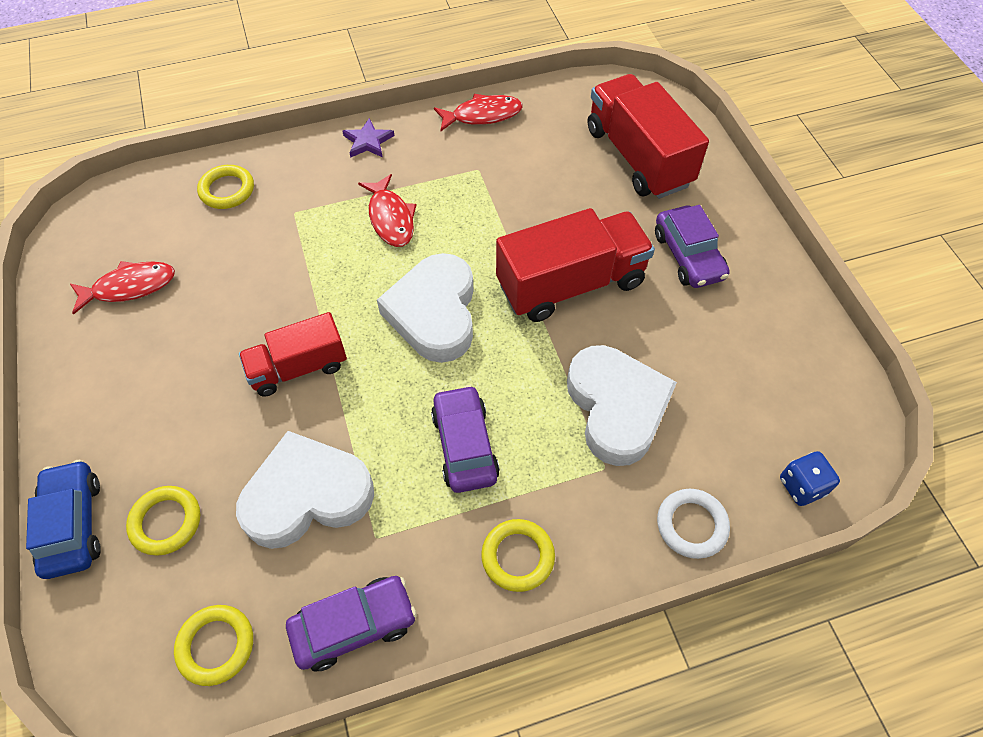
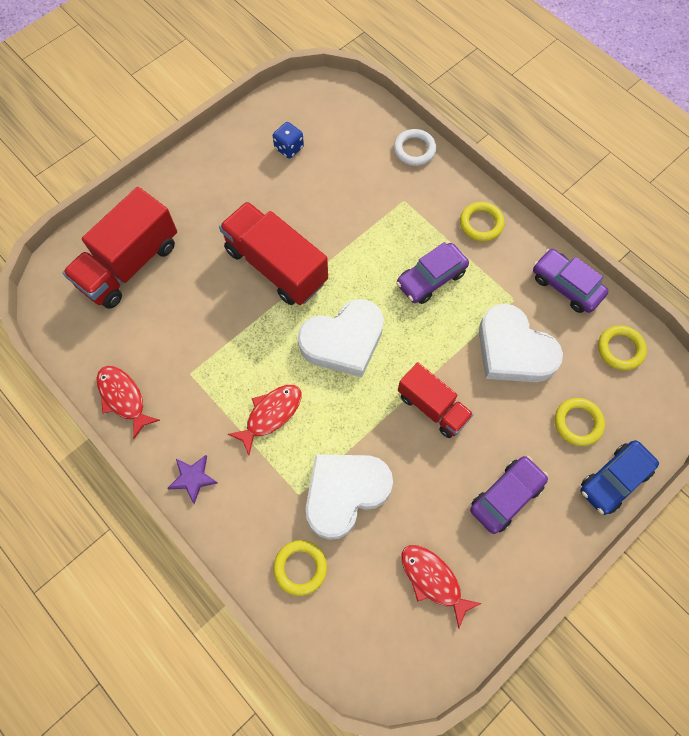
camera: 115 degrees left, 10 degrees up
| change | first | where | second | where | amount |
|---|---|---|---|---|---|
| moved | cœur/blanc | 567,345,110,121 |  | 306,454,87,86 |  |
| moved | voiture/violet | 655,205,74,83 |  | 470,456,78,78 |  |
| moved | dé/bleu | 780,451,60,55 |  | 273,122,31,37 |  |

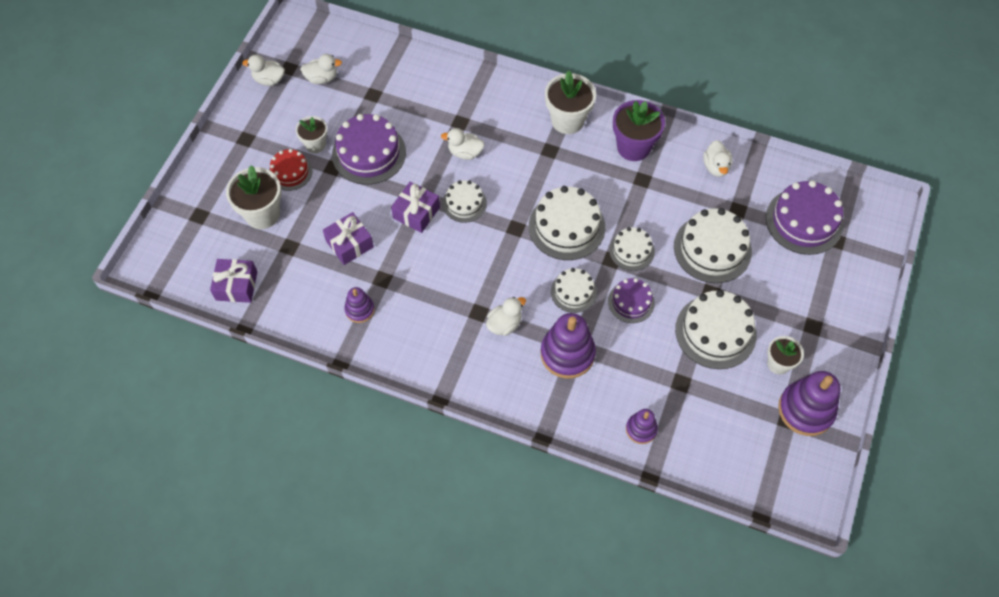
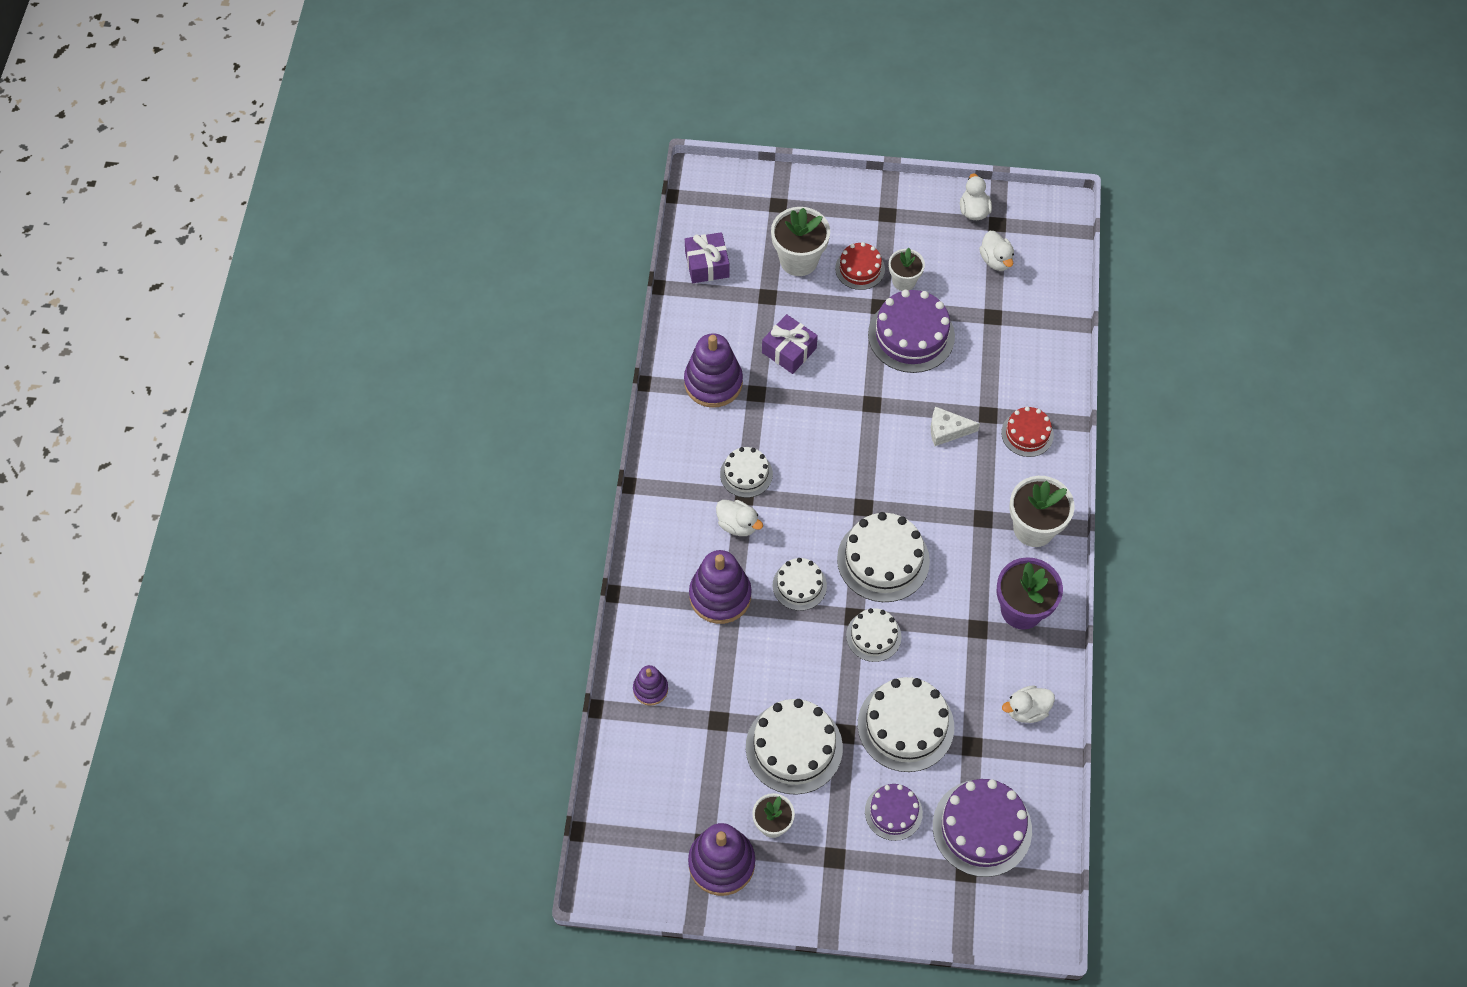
camera: 75 degrees right, 0 degrees up
| change | first | where | second | where | amount |
|---|---|---|---|---|---|
| removed | cadeau/violet | 391,182,49,51 |  |  |  |
| added |  |  | gâteau/rouge | 1001,407,53,50 |  |
| moved | gâteau/blanc | 443,180,44,43 |  | 720,447,53,51 |  |
| moved | gâteau/violet | 608,278,47,45 |  | 865,784,58,57 |  |
| replaced | canard/blanc | 441,128,44,32 | fromage/blanc | 931,406,49,40 |  |
| resized | jouet à empiler/violet | 344,287,31,36 |  | 684,333,59,75 | x1.81 |

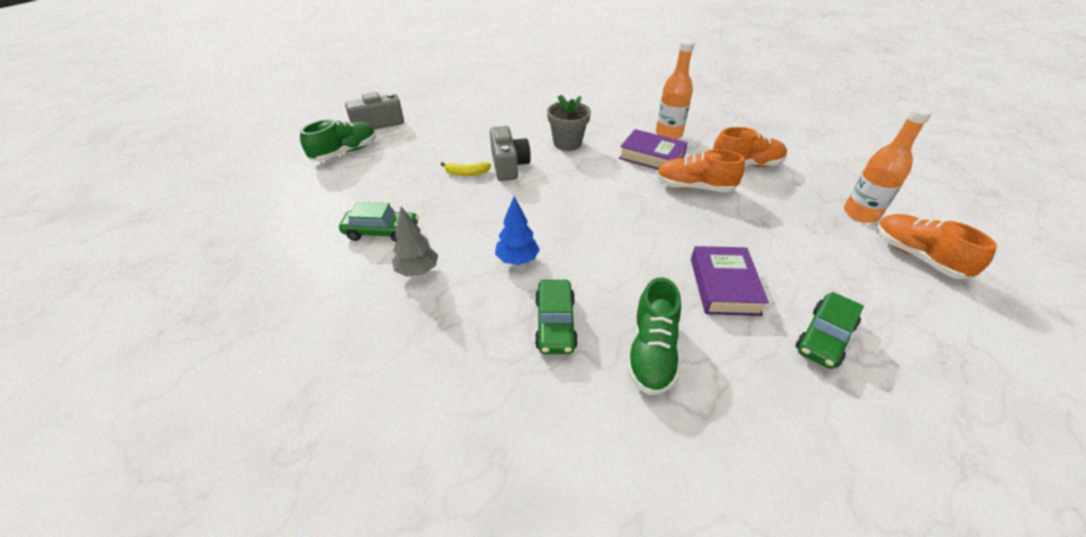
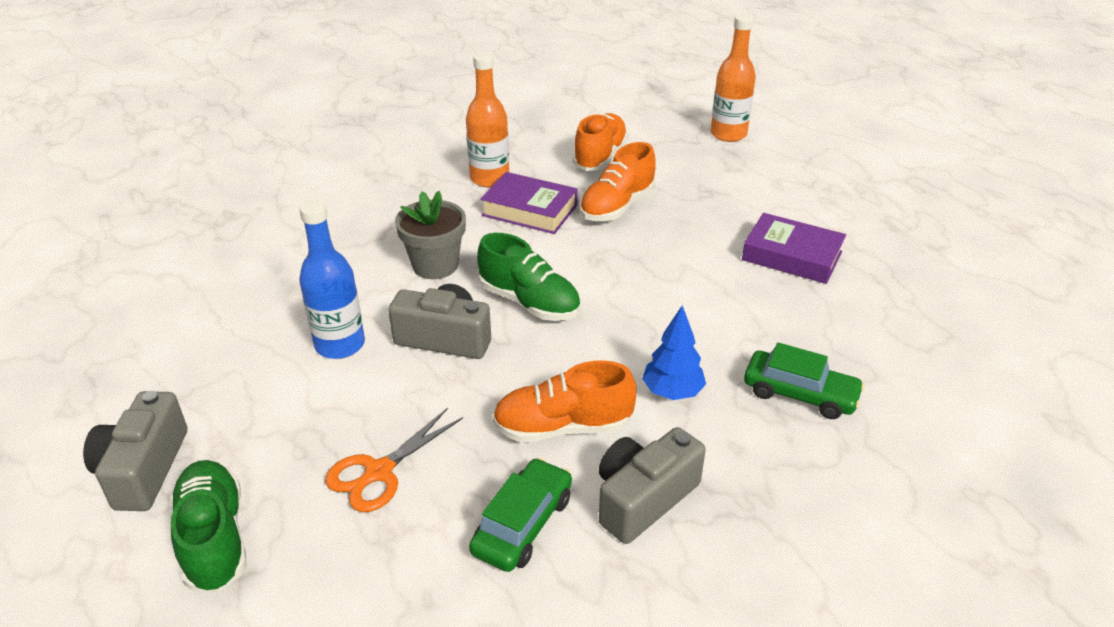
camera: 65 degrees left, 5 degrees down
| change | first | where | second | where | amount |
|---|---|---|---|---|---|
| removed | banane/jaune | 441,162,50,14 |  |  |  |
| removed | voiture/vert | 796,292,68,77 |  |  |  |
| added |  |  | bouteille/bleu | 299,200,66,159 |  |
| added |  |  | ciseaux/orange | 325,408,138,104 |  |
| moved | chaussure/vert | 627,277,54,118 |  | 477,233,103,88 |  |
| moved | chaussure/orange | 877,214,120,65 |  | 493,360,144,83 |  |
| replaced | arbre/gris | 392,207,46,70 | appareil photo/gris | 599,427,107,117 |  |
| turned | livre/violet | 619,129,69,41 |  | 481,172,97,62 | 60 degrees clockwise |

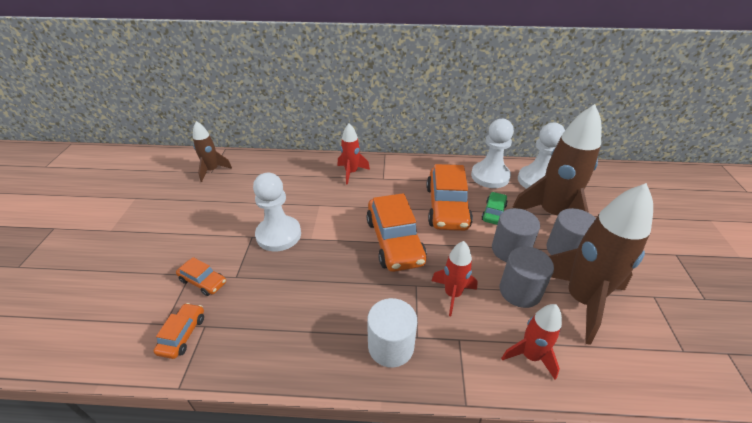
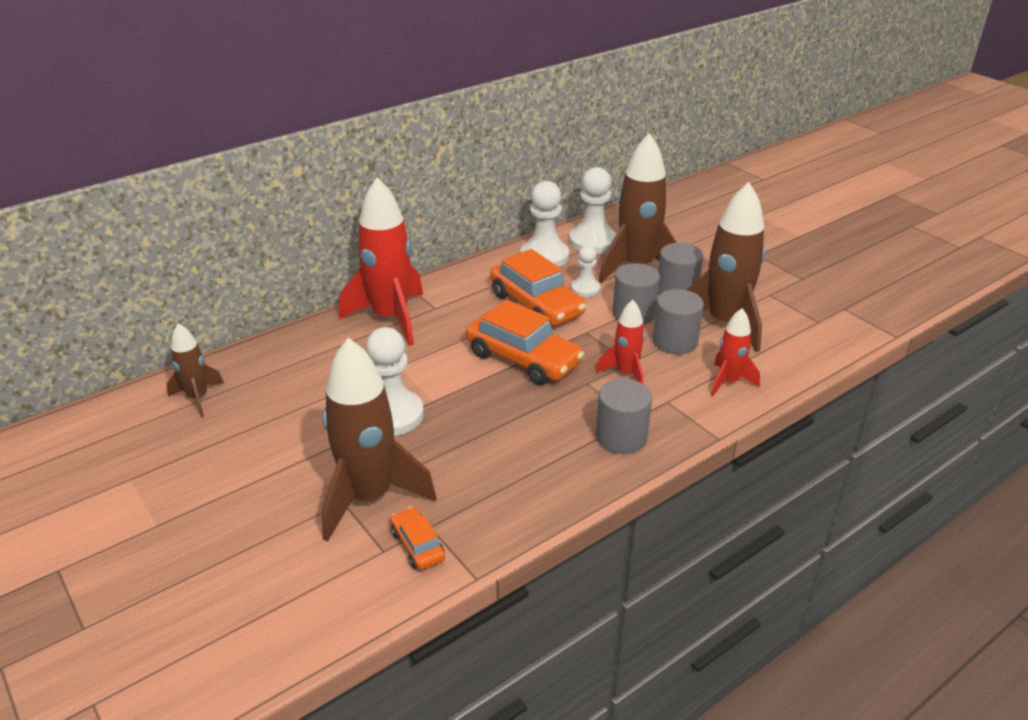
camera: 40 degrees left, 5 degrees down
| change | first | where | second | where | amount |
|---|---|---|---|---|---|
| replaced | voiture/orange | 176,257,50,39 | fusée/marron | 321,338,115,204 |  |
| replaced | voiture/vert | 482,192,26,33 | pion/blanc | 571,245,30,52 |  |
| recoloured | cylindre/blanc | 367,298,50,70 | cylindre/gris | 596,379,56,75 |  |
| resized | fusée/rouge | 338,123,32,62 |  | 339,178,84,168 | x1.90 |

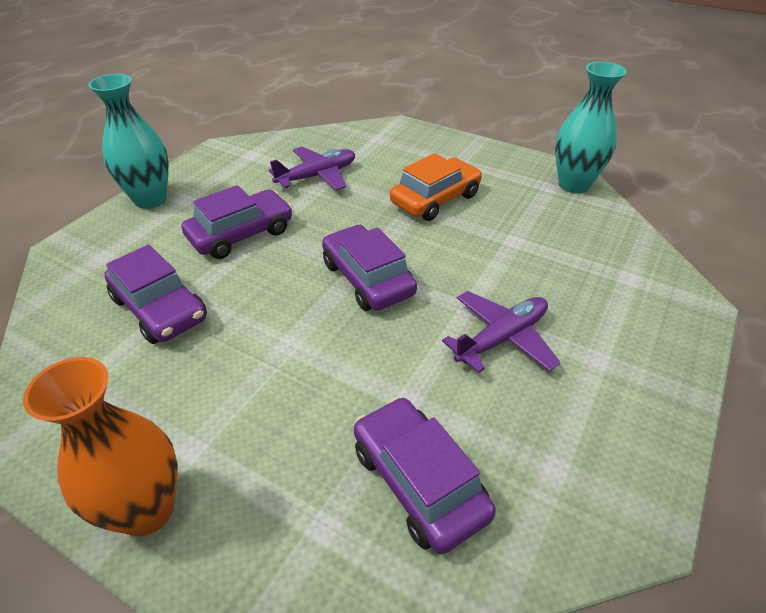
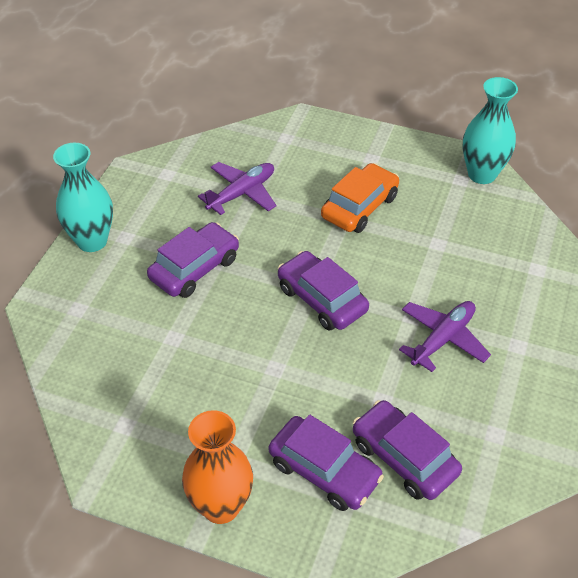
camera: 10 degrees left, 5 degrees up
| change | first | where | second | where | amount |
|---|---|---|---|---|---|
| moved | voiture/violet | 104,245,103,99 |  | 269,415,115,96 |  |

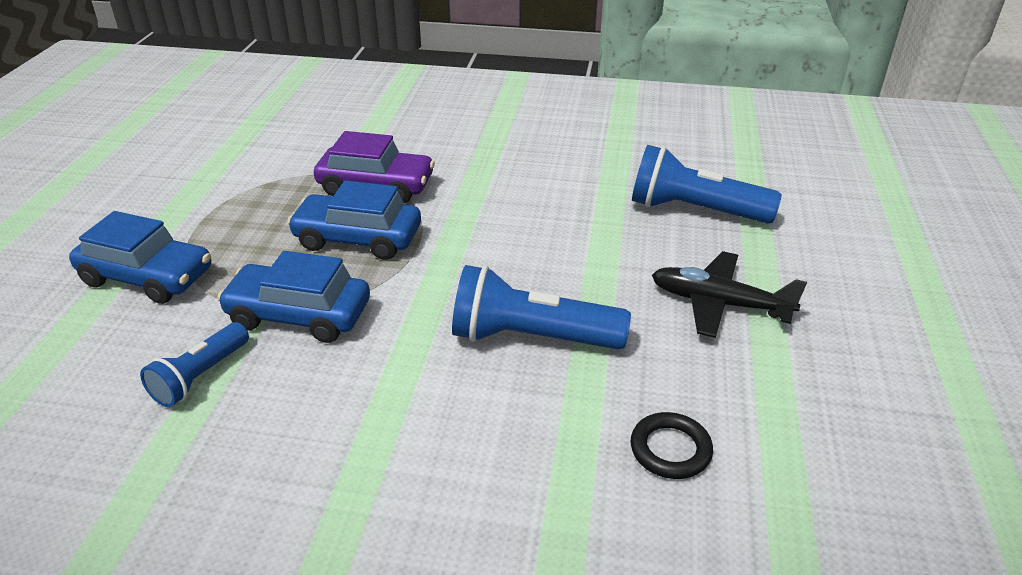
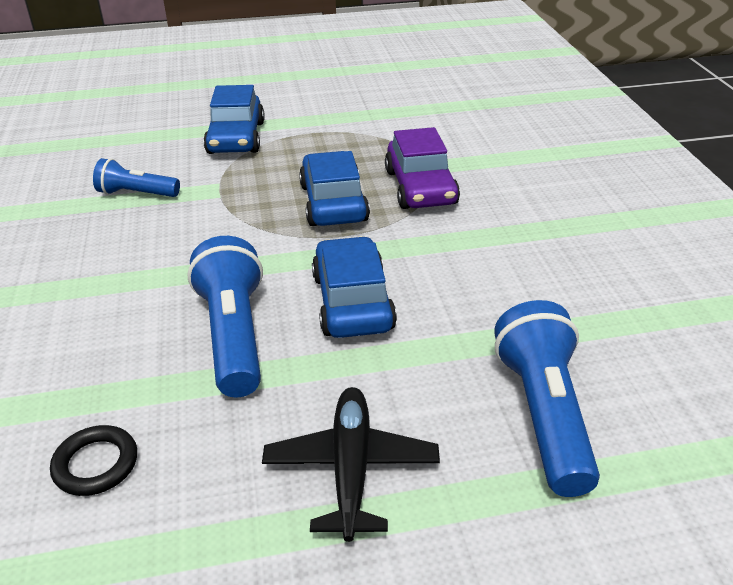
camera: 70 degrees right, 0 degrees up
| change | first | where | second | where | amount |
|---|---|---|---|---|---|
| moved | voiture/bleu | 217,251,153,92 |  | 312,236,85,102 |  |

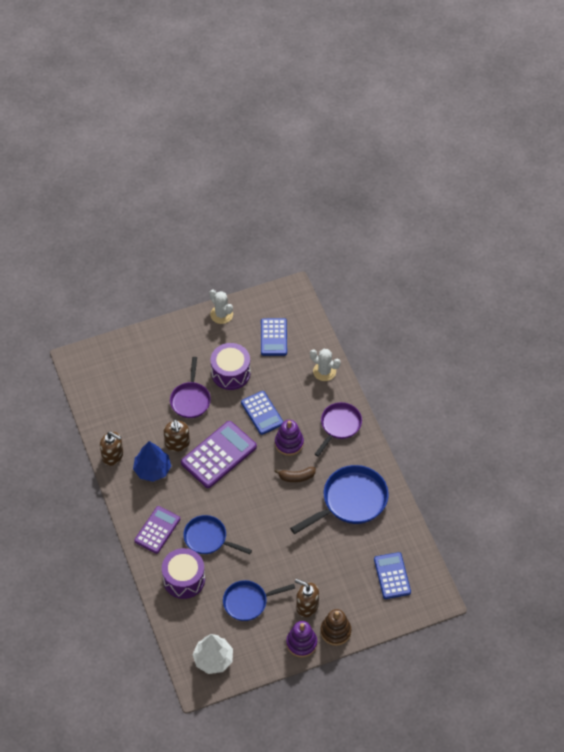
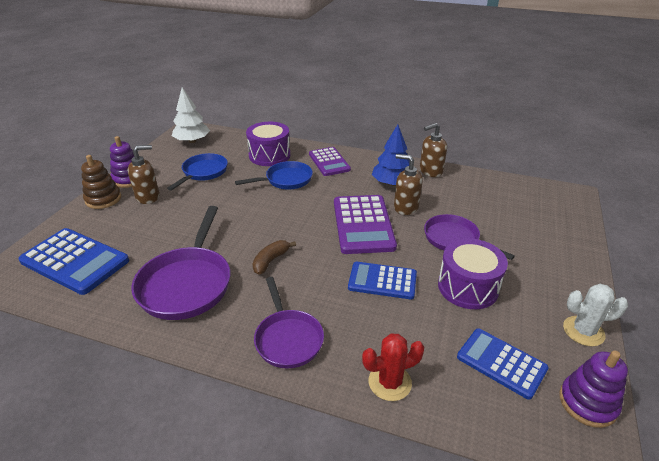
camera: 130 degrees right, 20 degrees down
| change | first | where | second | where | amount |
|---|---|---|---|---|---|
| moved | jouet à empiler/violet | 275,420,29,36 |  | 559,350,69,78 |  |
| recoloured | poêle/bleu | 290,465,99,69 | poêle/violet | 131,206,99,114 |  |
| recoloured | cactus/blanc | 310,349,31,32 | cactus/rouge | 362,333,62,68 |  |
| resized | calculatrice/bleu | 374,552,37,47 |  | 18,228,111,67 | x1.54 |

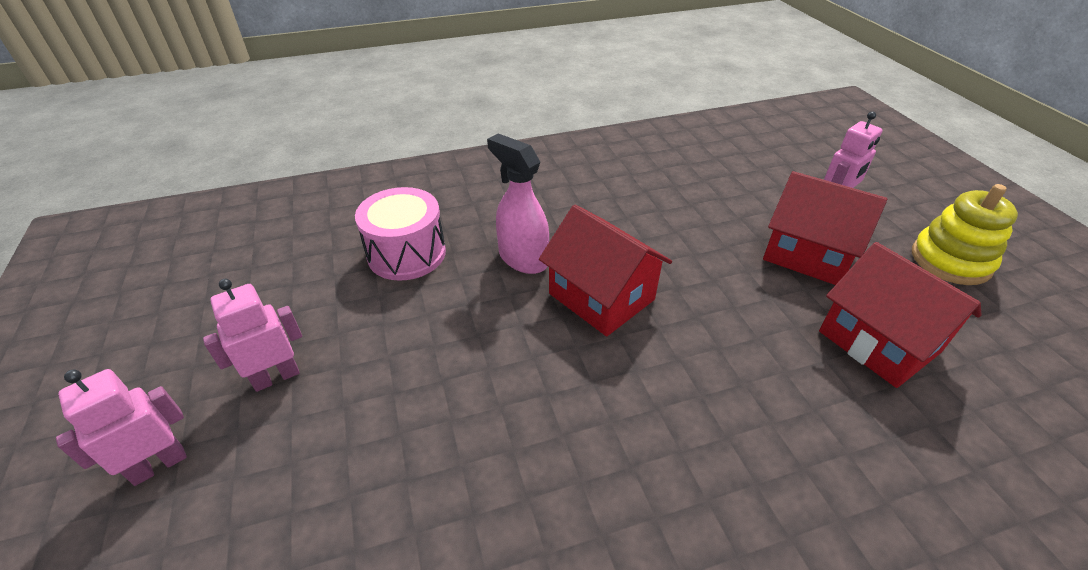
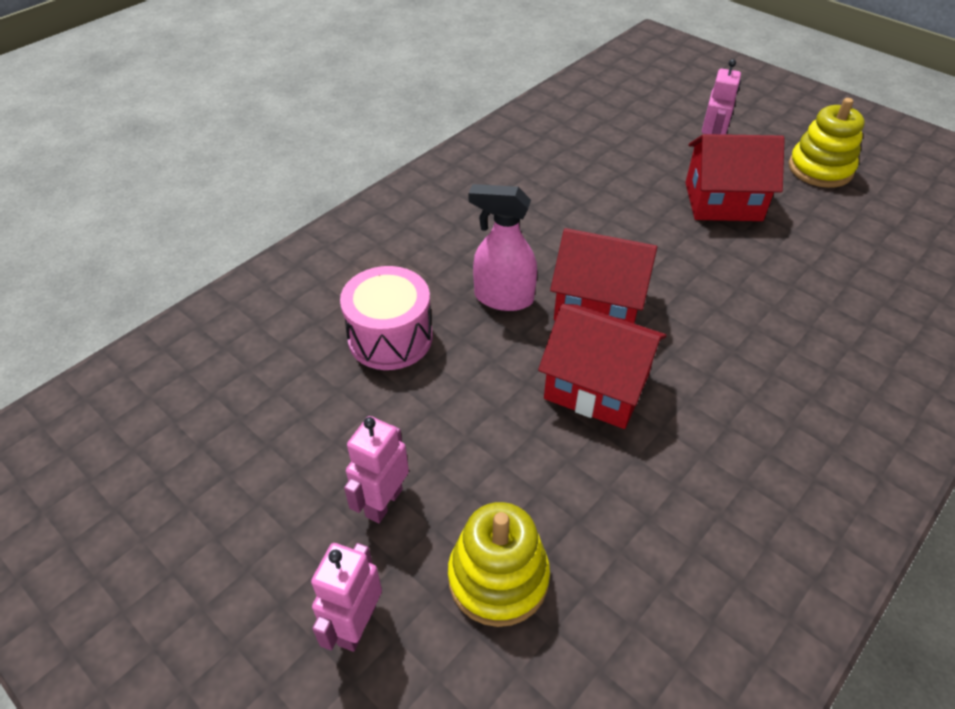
camera: 30 degrees left, 5 degrees up
| change | first | where | second | where | amount |
|---|---|---|---|---|---|
| added |  |  | jouet à empiler/jaune | 448,502,102,125 |  |
| moved | maison/rouge | 819,242,162,146 |  | 538,304,128,125 |  |

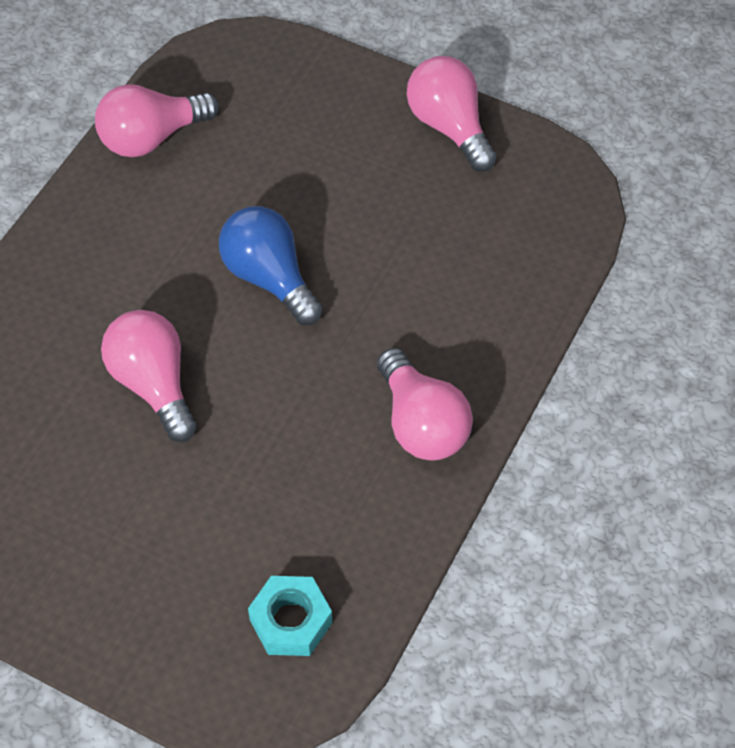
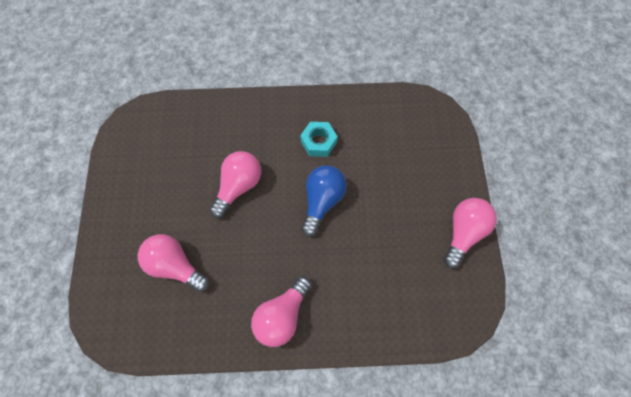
camera: 60 degrees right, 10 degrees up
| change | first | where | second | where | amount |
|---|---|---|---|---|---|
| moved | ampoule/rose | 95,84,124,73 |  | 138,234,71,58 |  |
| moved | écrou/turquoise | 248,576,84,80 |  | 300,122,38,35 |  |

